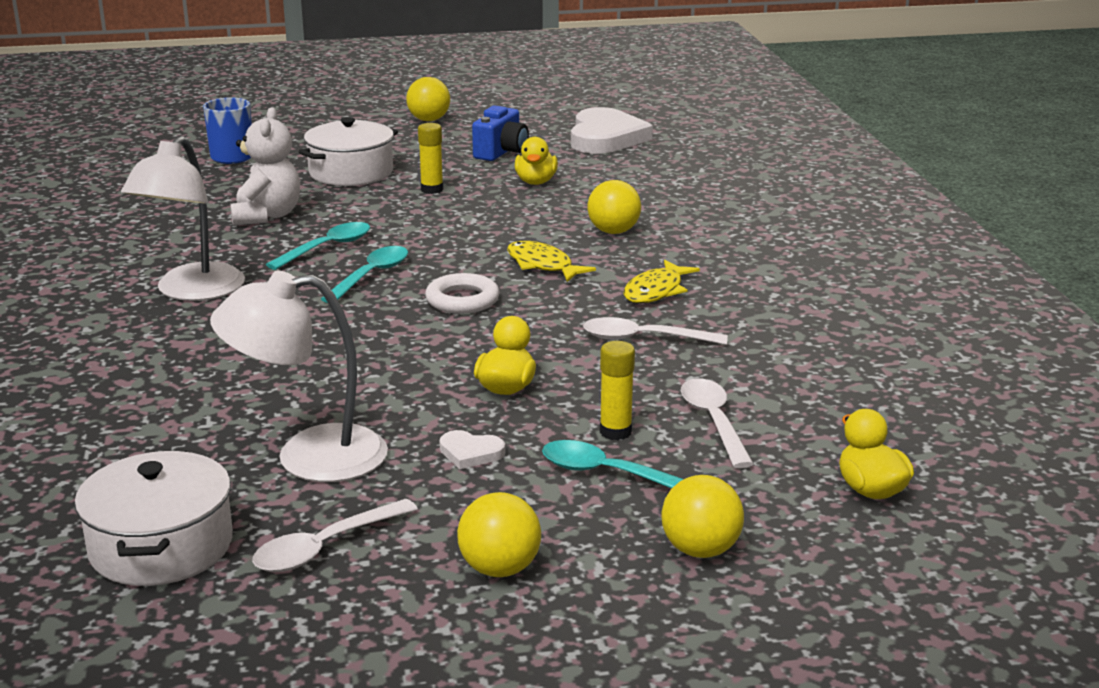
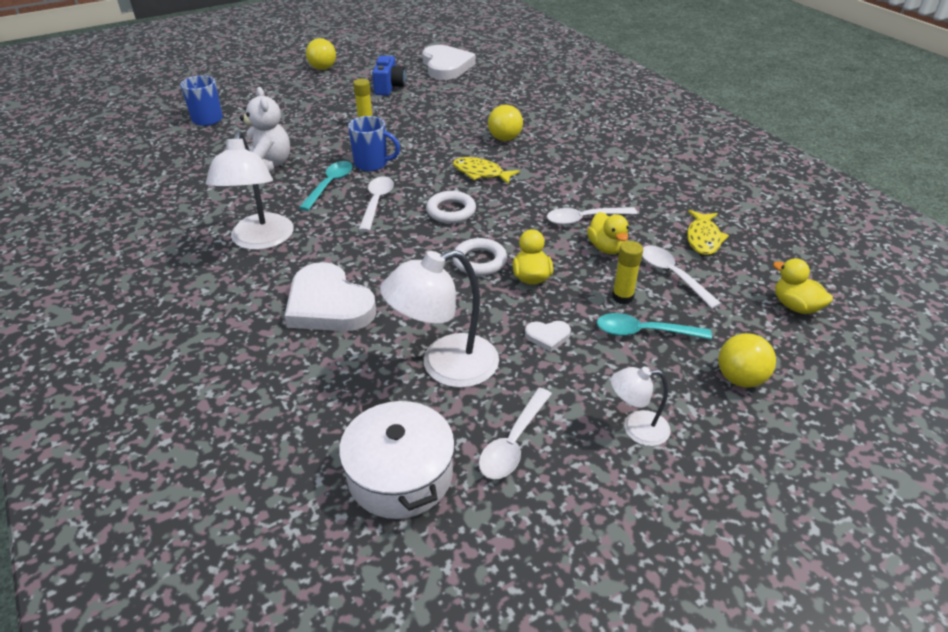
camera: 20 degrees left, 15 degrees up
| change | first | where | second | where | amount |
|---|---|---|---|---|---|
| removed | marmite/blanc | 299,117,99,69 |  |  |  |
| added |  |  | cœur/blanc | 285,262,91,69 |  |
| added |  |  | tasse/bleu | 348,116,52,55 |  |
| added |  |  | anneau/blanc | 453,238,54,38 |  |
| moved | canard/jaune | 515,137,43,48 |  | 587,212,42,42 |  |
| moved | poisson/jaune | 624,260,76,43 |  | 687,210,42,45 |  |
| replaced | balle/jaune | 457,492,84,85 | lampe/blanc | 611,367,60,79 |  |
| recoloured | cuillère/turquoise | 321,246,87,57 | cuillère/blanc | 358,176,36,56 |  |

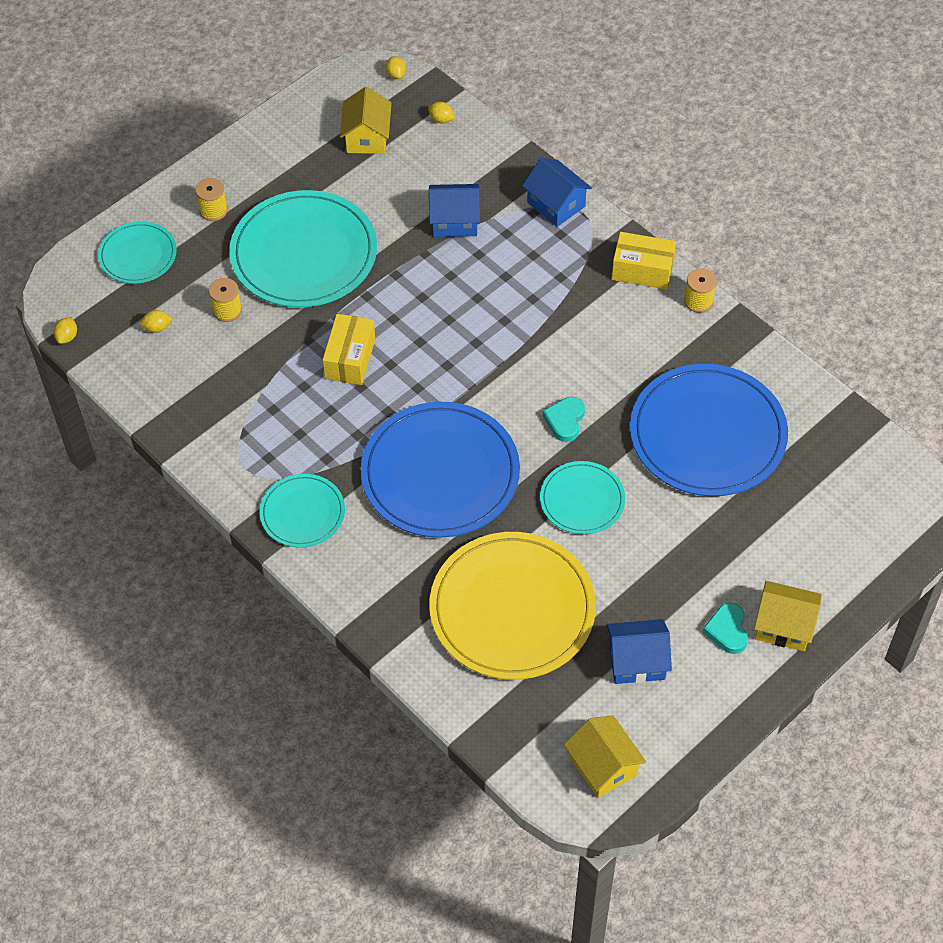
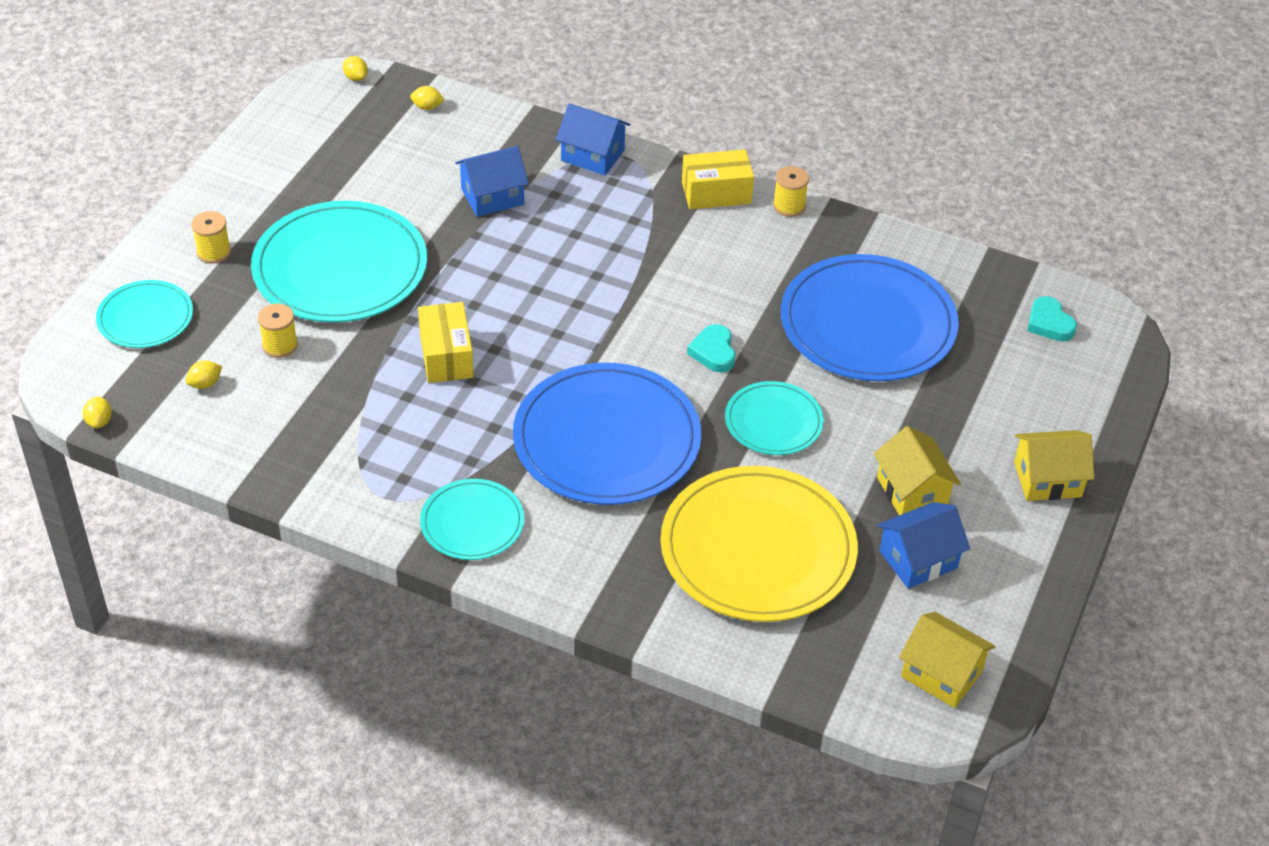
camera: 25 degrees left, 10 degrees down
| change | first | where | second | where | amount |
|---|---|---|---|---|---|
| moved | maison/jaune | 340,87,52,67 |  | 874,426,87,89 |  |
| moved | cœur/turquoise | 703,603,45,51 |  | 1027,296,50,45 |  |

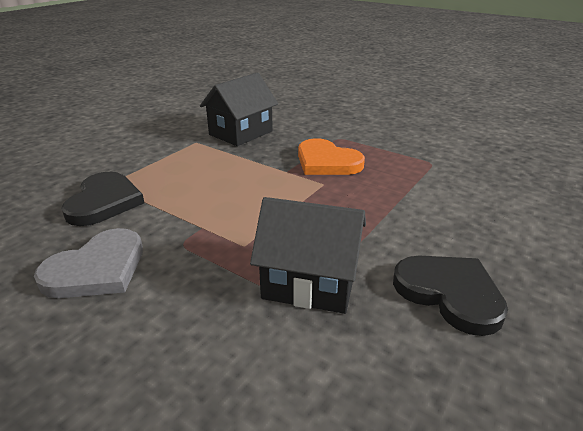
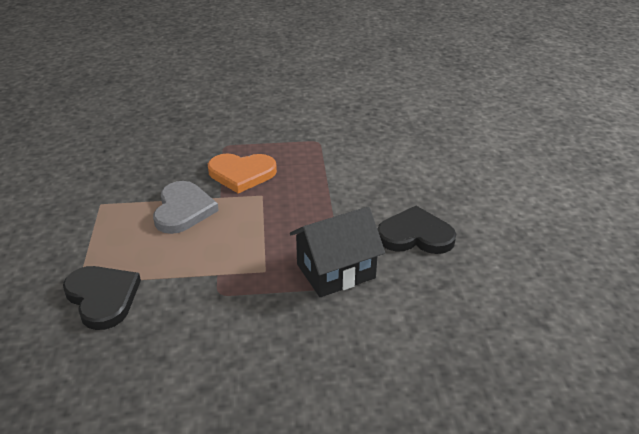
camera: 40 degrees left, 5 degrees up
| change | first | where | second | where | amount |
|---|---|---|---|---|---|
| removed | maison/noir | 200,72,78,74 |  |  |  |
| moved | cœur/gris | 34,228,109,70 |  | 153,181,66,53 |  |

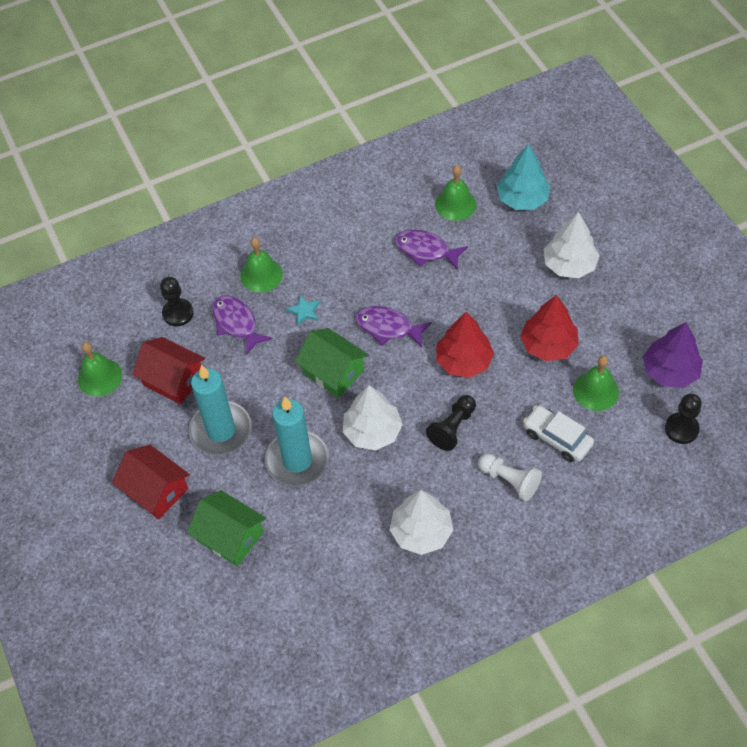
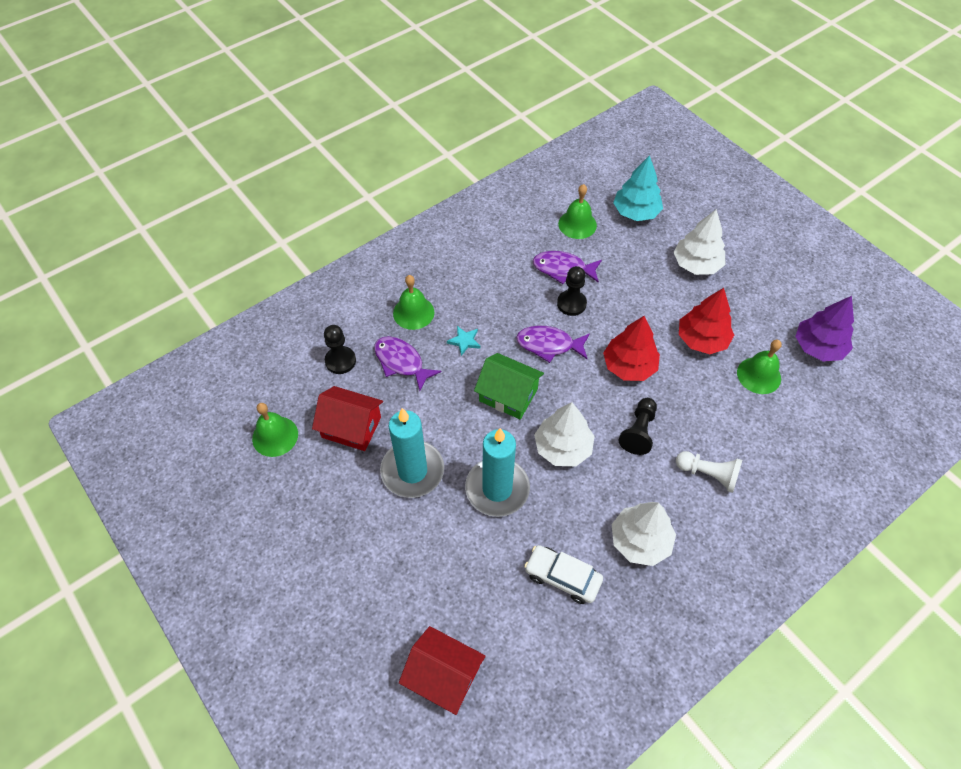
camera: 15 degrees left, 0 degrees up
| change | first | where | second | where | amount |
|---|---|---|---|---|---|
| removed | maison/vert | 187,490,79,76 |  |  |  |
| moved | maison/rouge | 112,444,78,75 |  | 399,626,87,89 |  |
| moved | voiture/blanc | 523,405,71,57 |  | 524,545,79,59 |  |
| moved | pion/noir | 665,394,37,50 |  | 557,266,30,50 |  |

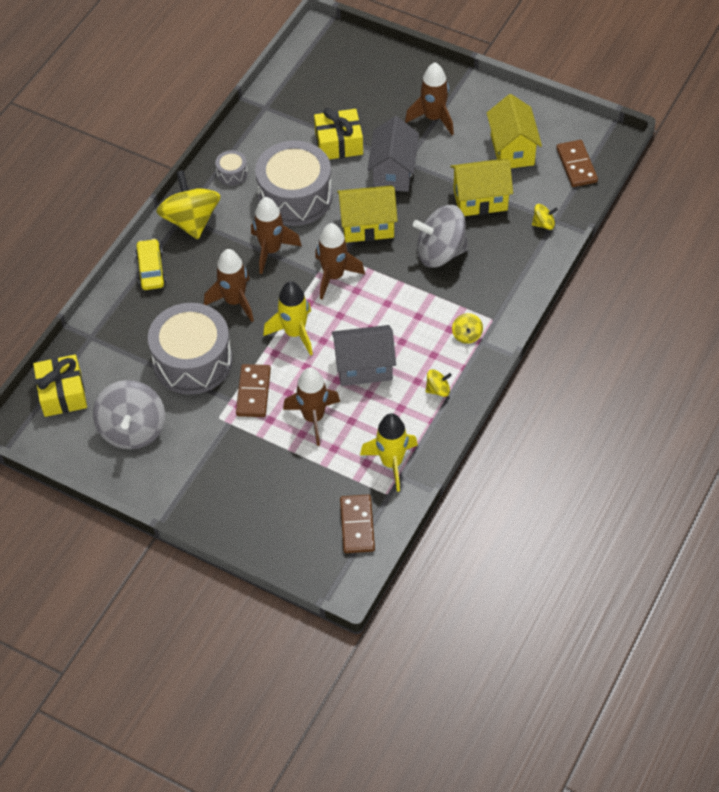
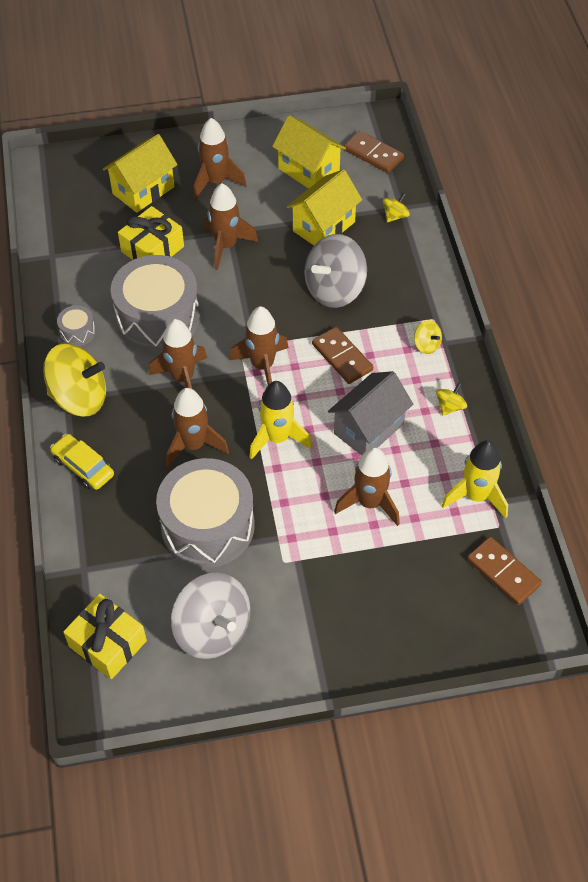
camera: 40 degrees left, 0 degrees up
| change | first | where | second | where | amount |
|---|---|---|---|---|---|
| moved | domino/marron | 236,364,35,53 |  | 312,327,61,57 |  |
| moved | maison/jaune | 337,185,61,58 |  | 103,134,74,79 |  |
| replaced | maison/gris | 367,116,52,76 | fusée/marron | 204,183,54,87 |  |
| turned | toupie/jaune | 156,170,65,69 |  | 43,344,63,72 | 150 degrees clockwise |

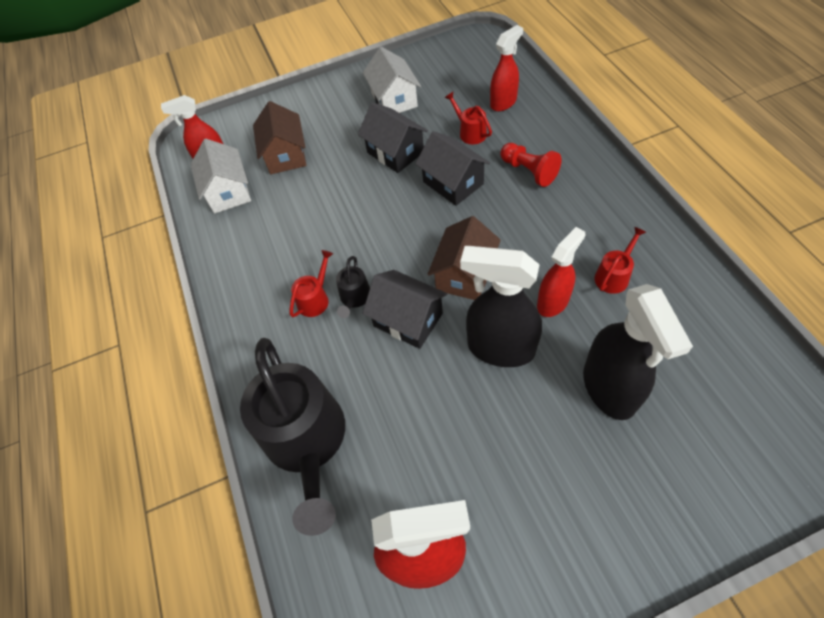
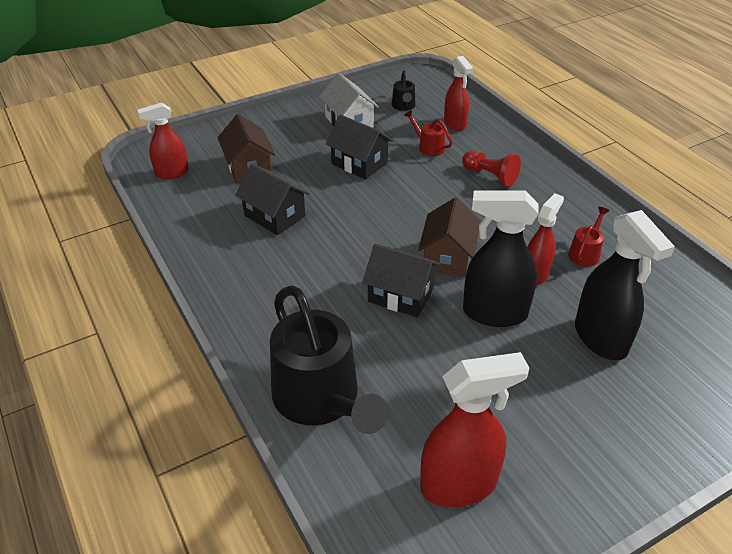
camera: 15 degrees left, 15 degrees down
| change | first | where | second | where | amount |
|---|---|---|---|---|---|
| removed | maison/blanc | 191,139,60,75 |  |  |  |
| removed | arrosoir/rouge | 290,250,43,67 |  |  |  |
| moved | arrosoir/noir | 336,256,34,62 |  | 392,71,23,40 |  |
| moved | maison/noir | 415,131,75,75 |  | 235,164,75,71 |  |
| turned | vaporisateur/rouge | 490,25,33,86 |  | 444,56,29,75 | 120 degrees clockwise |

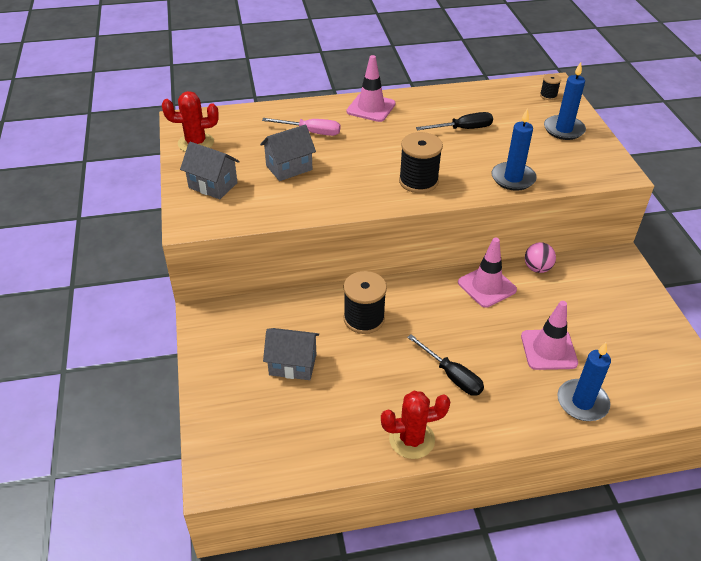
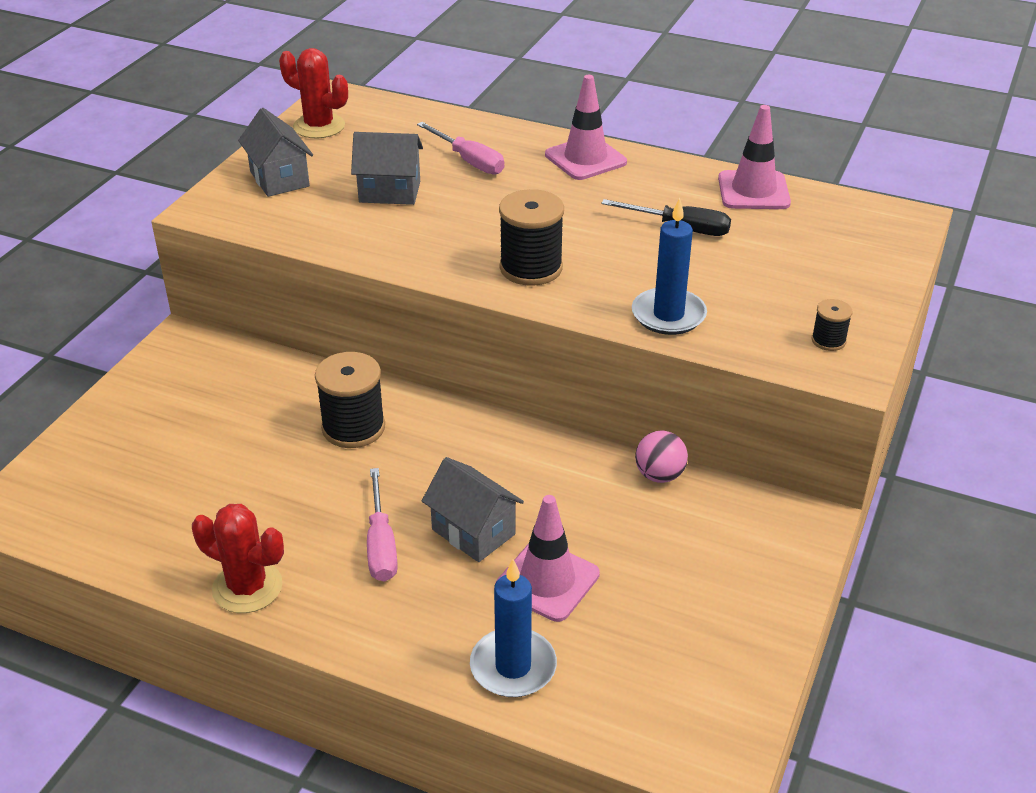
camera: 35 degrees right, 5 degrees down
| change | first | where | second | where | amount |
|---|---|---|---|---|---|
| removed | bougie/bleu | 544,62,42,78 |  |  |  |
| moved | maison/gris | 263,328,56,52 |  | 422,457,102,105 |  |
| moved | cône de chantier/rose | 458,237,59,71 |  | 718,105,73,104 |  |
| moved | bobine/noir | 540,74,21,26 |  | 811,299,42,52 |  |
| recoloured | tournevis/noir | 407,334,77,62 | tournevis/rose | 367,468,31,114 |  |

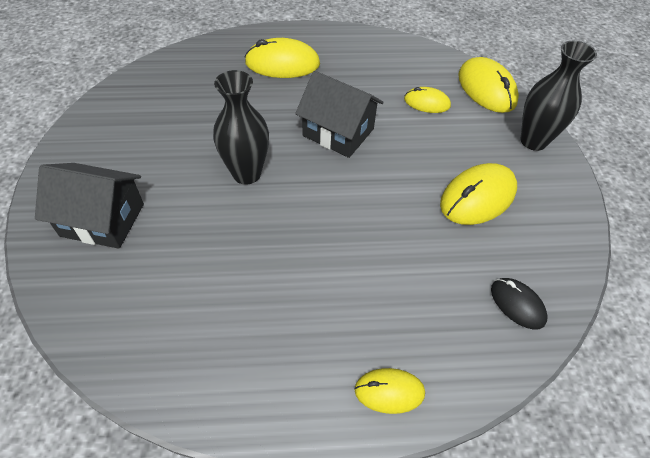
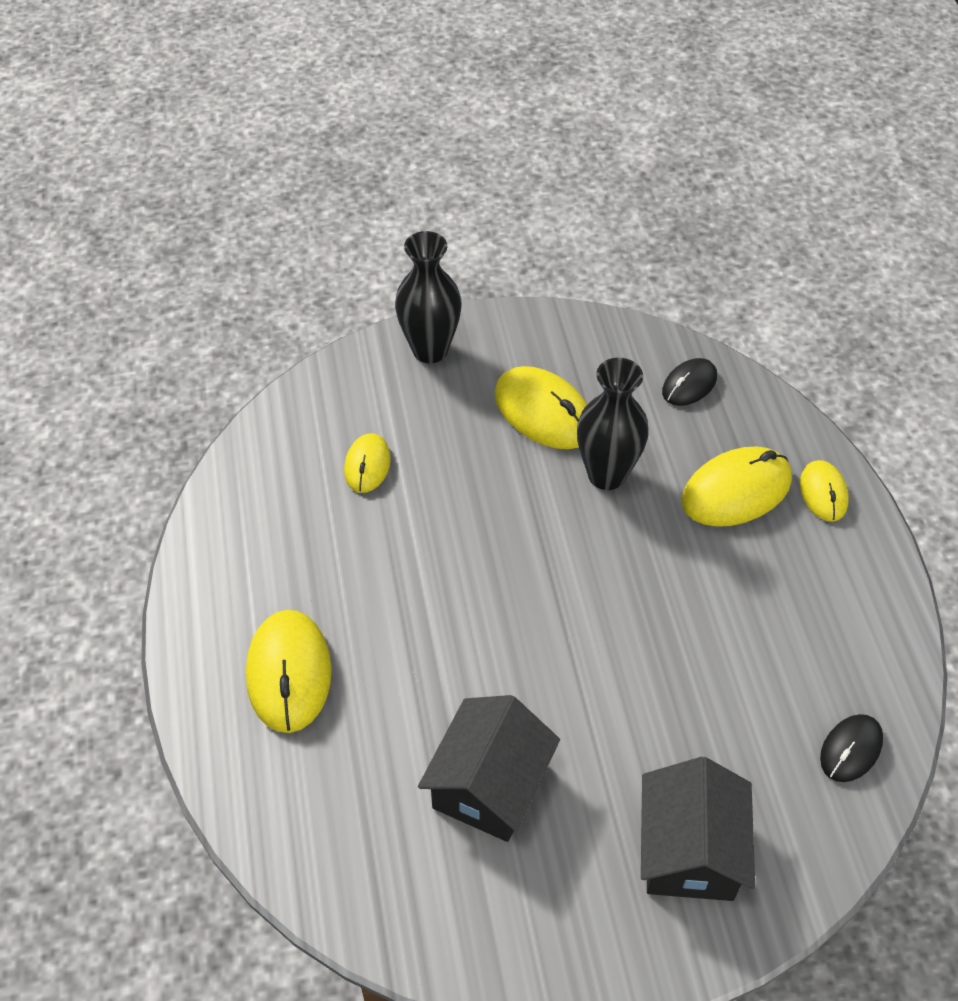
camera: 95 degrees left, 0 degrees up
| change | first | where | second | where | amount |
|---|---|---|---|---|---|
| added |  |  | souris/noir | 820,714,63,68 |  |
| moved | vase/noir | 213,70,56,115 |  | 577,358,72,132 |  |
| moved | maison/noir | 295,71,89,87 |  | 418,695,142,147 |  |
| moved | souris/jaune | 458,57,61,56 |  | 682,446,110,81 |  |

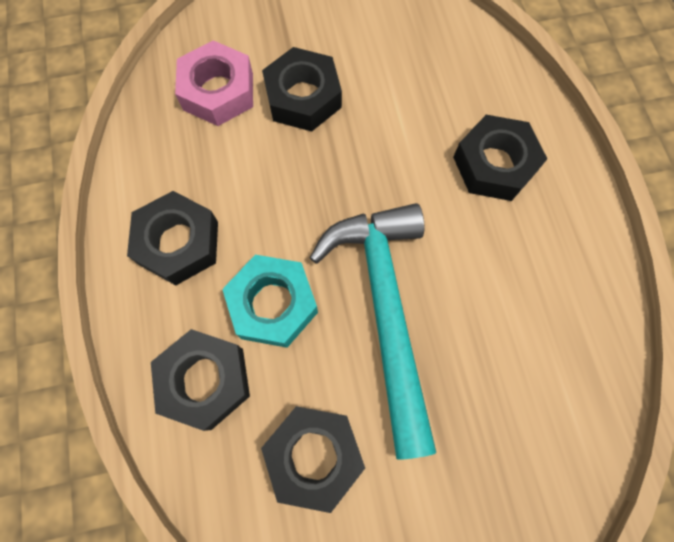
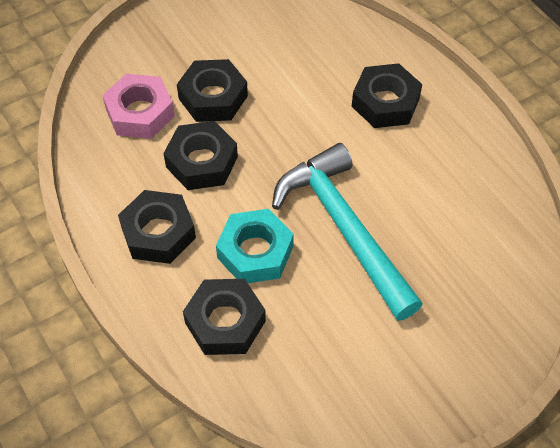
camera: 20 degrees left, 15 degrees down
| change | first | where | second | where | amount |
|---|---|---|---|---|---|
| moved | écrou/noir | 261,406,104,107 |  | 163,121,75,69 |  |

